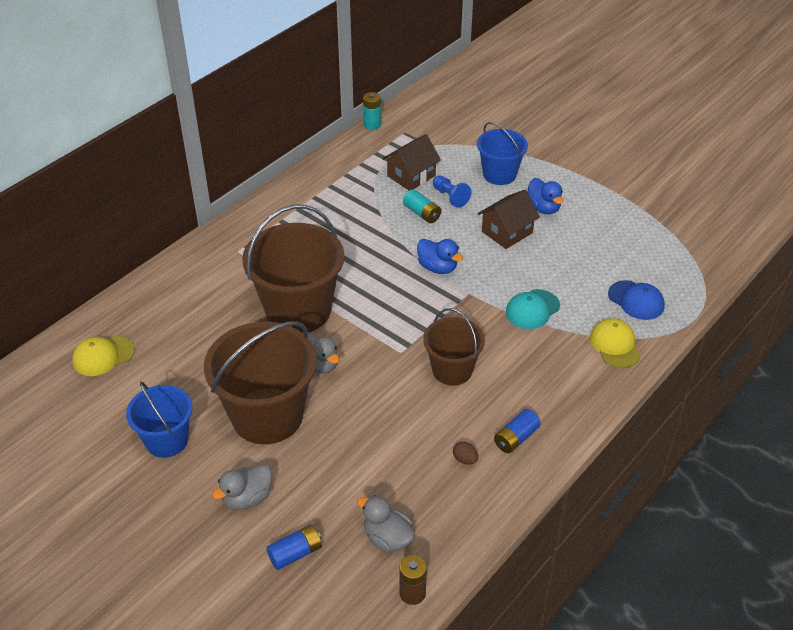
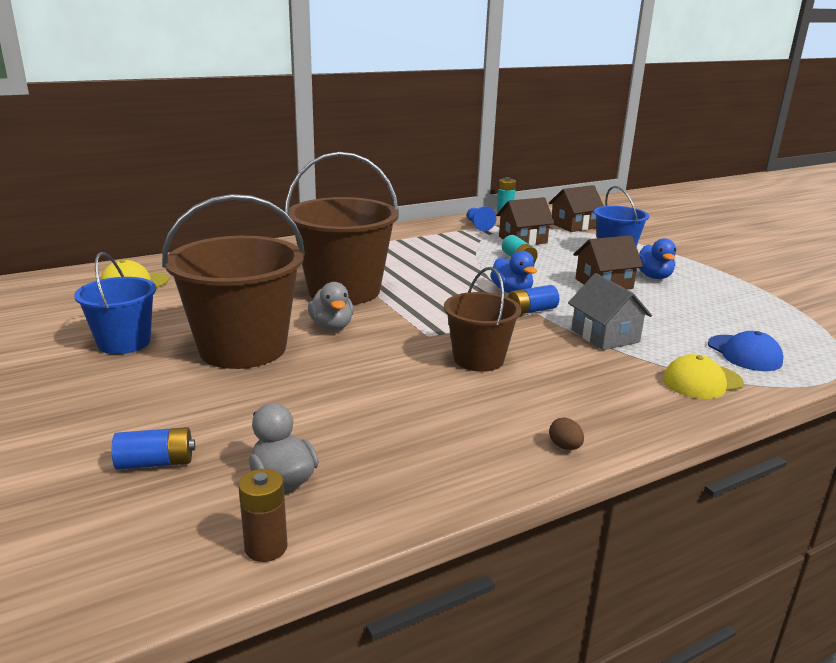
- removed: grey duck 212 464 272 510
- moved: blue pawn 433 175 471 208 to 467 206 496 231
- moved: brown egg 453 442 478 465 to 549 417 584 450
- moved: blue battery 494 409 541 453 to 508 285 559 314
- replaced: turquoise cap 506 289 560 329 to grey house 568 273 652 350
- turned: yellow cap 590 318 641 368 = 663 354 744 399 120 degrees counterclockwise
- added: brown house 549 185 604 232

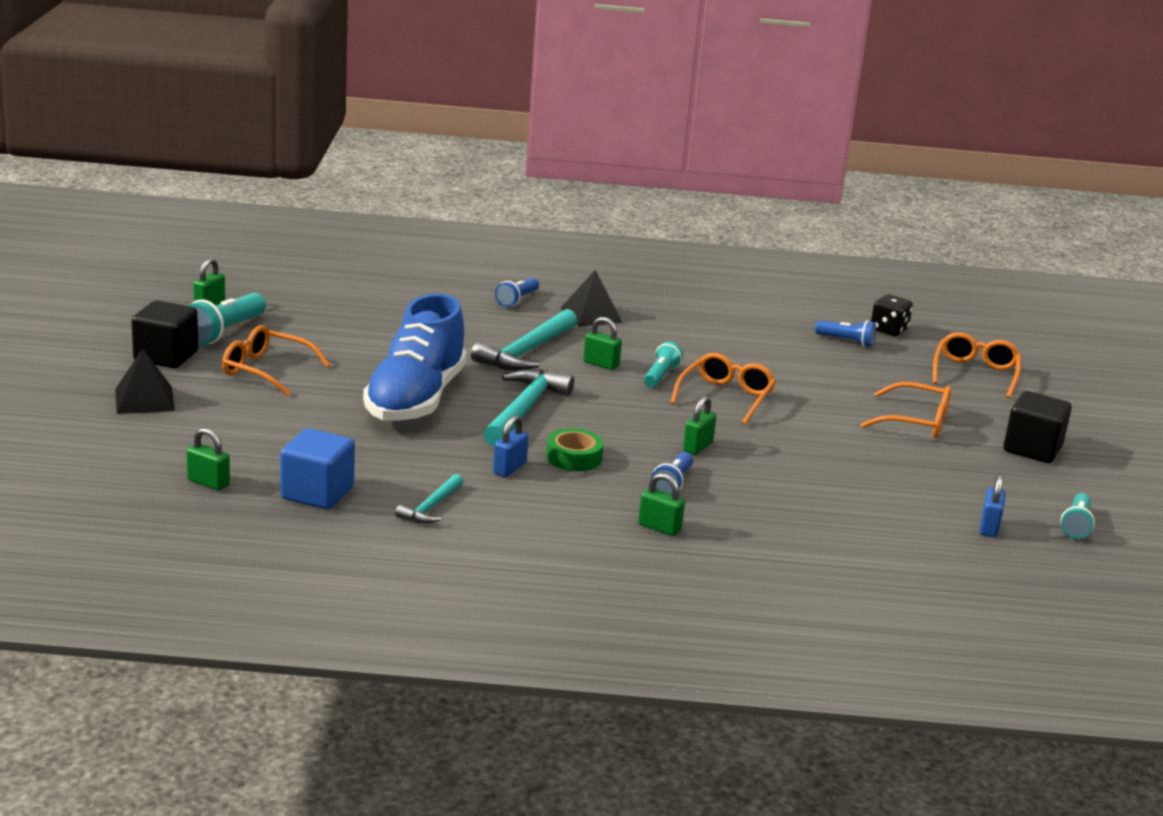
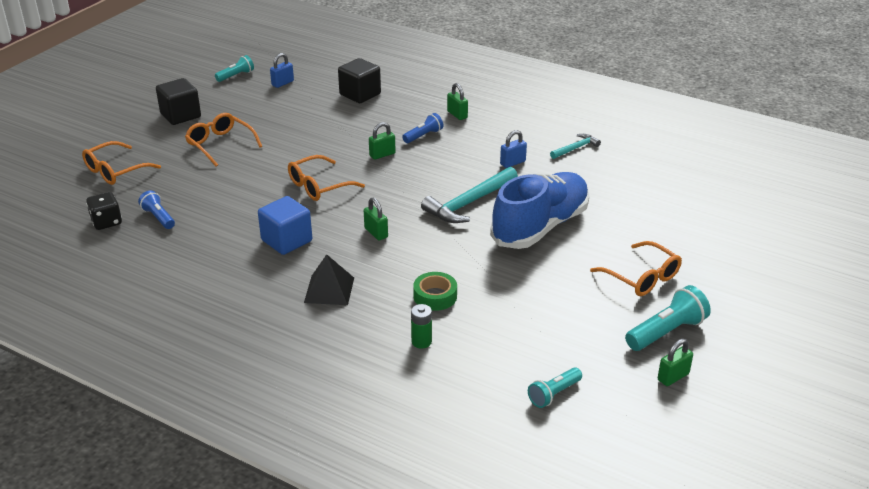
- removed: black pyramid 115 349 175 414
- moved: black cube 131 300 198 368 to 338 58 381 103
- removed: green padlock 187 428 230 490
- moved: blue cube 280 428 355 509 to 258 196 312 255
- removed: turquoise hammer 471 309 577 371
- removed: blue flashlight 495 278 539 307
- moved: green tape 546 428 604 471 to 413 272 457 311
- moved: turquoise flashlight 644 342 683 387 to 528 367 582 408
- added: green battery 411 304 432 349

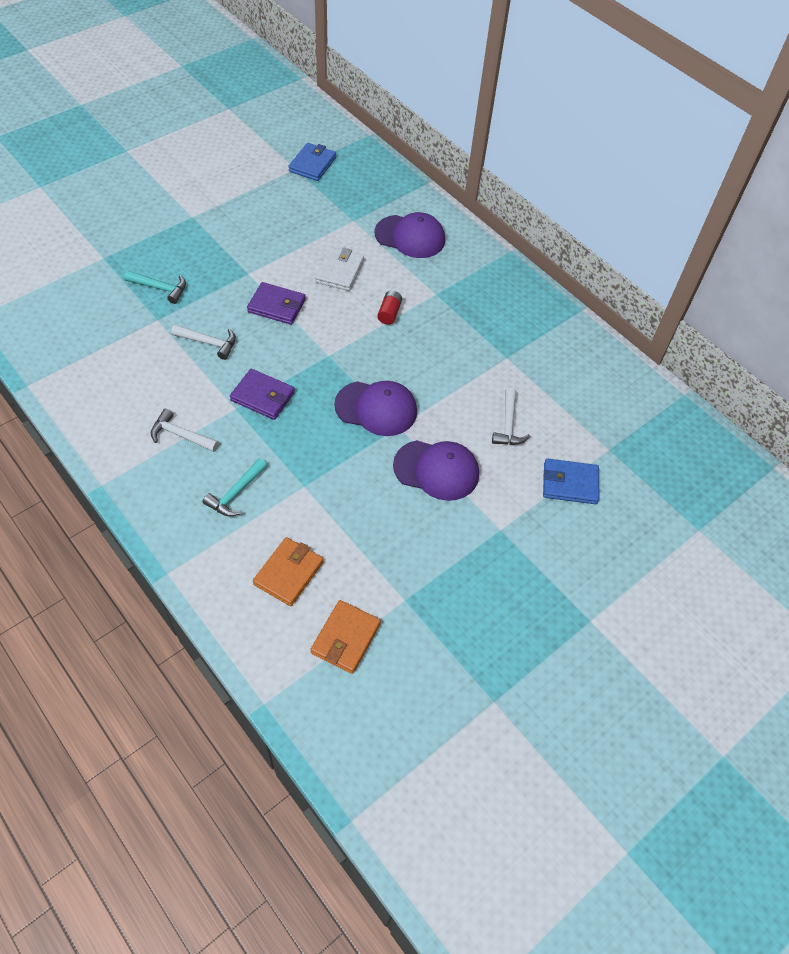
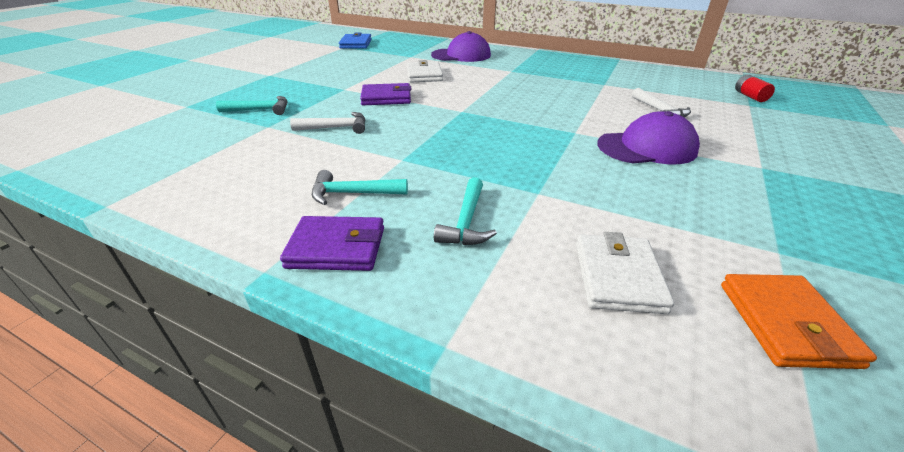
- recoloured: white hammer 151 408 219 452 to turquoise hammer 312 170 408 205
- moved: purple wallet 230 369 295 420 to 280 216 384 271
- recoloured: orange wallet 253 537 324 606 to white wallet 576 232 675 314
- removed: purple cap 334 381 417 436
- moved: red battery 377 290 402 325 to 735 75 775 102
- removed: blue wallet 543 458 599 504

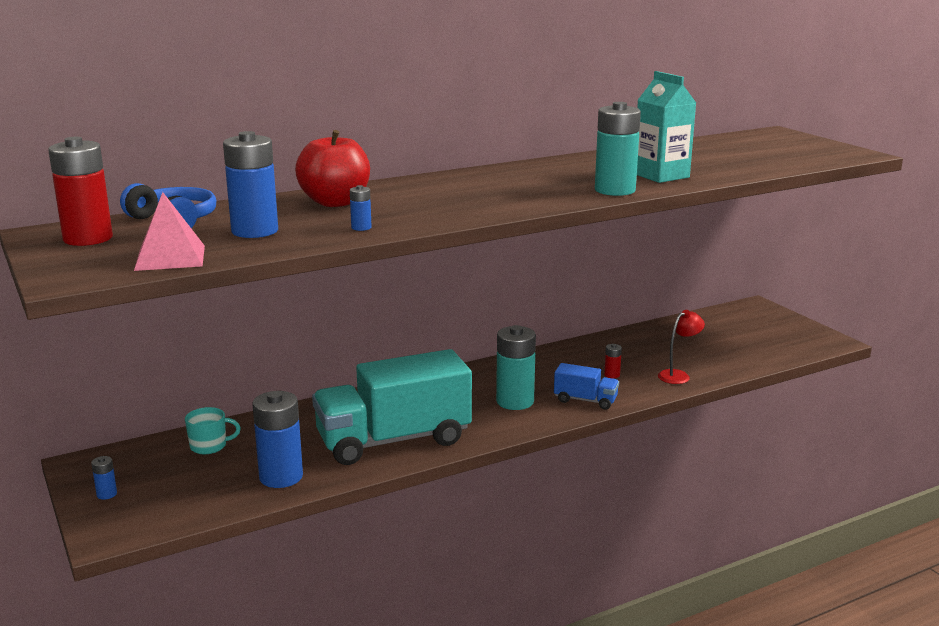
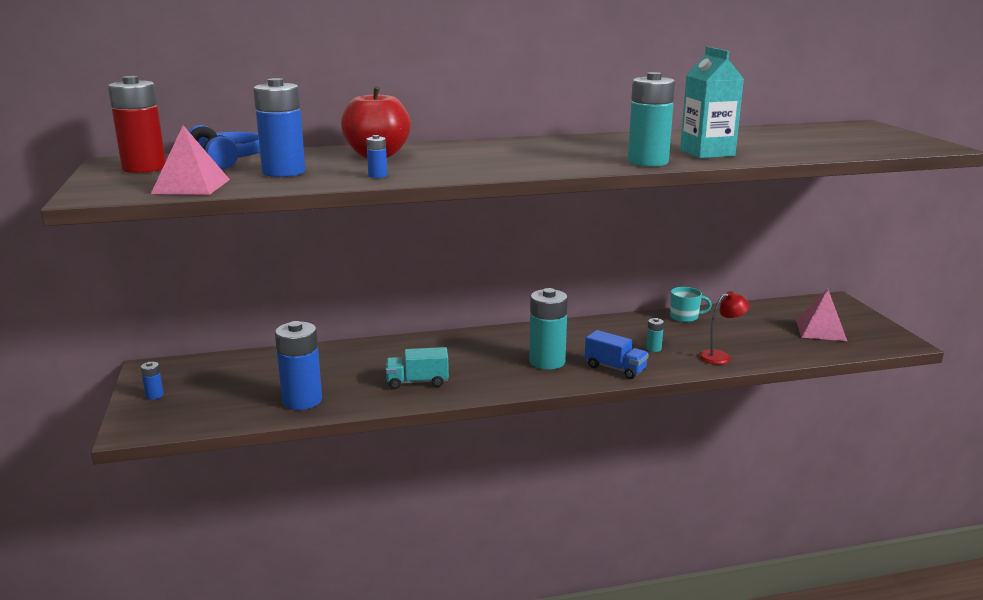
- moved: turquoise mug 185 407 241 454 to 670 287 712 322
- resized: turquoise truck 312 349 472 465 = 386 347 449 389 x0.45
- recoloured: red battery 604 344 622 378 to turquoise battery 646 318 664 352
- added: pink pyramid 796 289 847 341

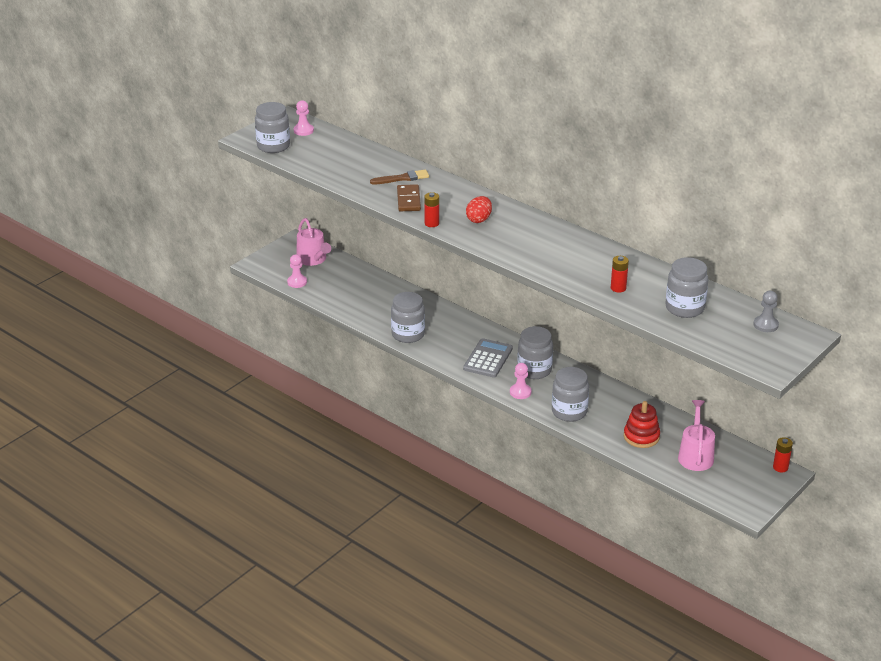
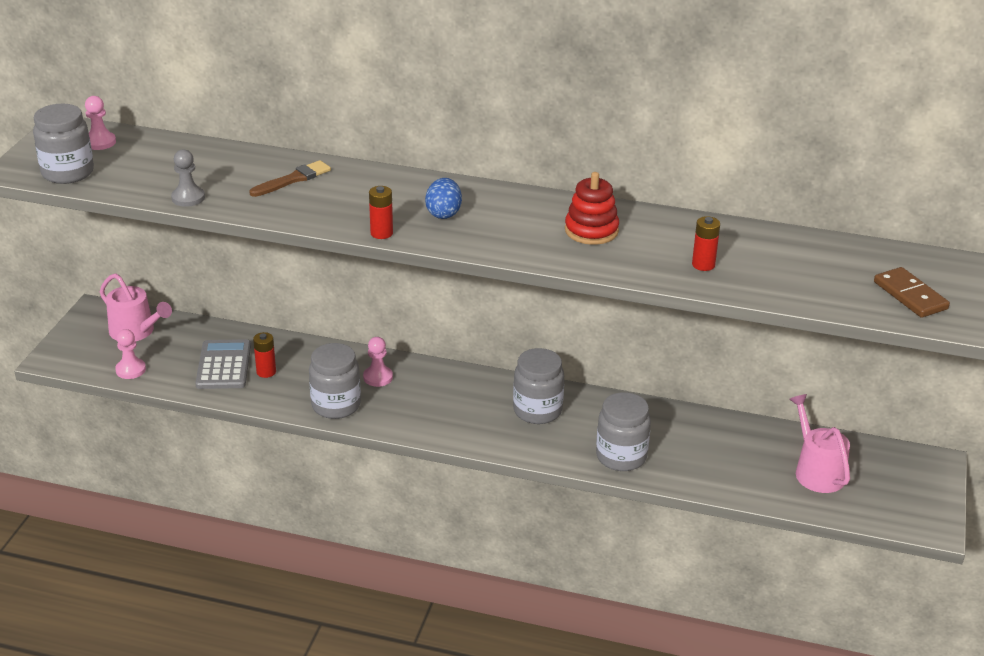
- moved: brown domino 397 184 421 211 to 874 267 950 318
- moved: grey calculator 463 338 513 377 to 195 339 251 389
- recoloured: red egg 466 196 492 223 to blue egg 425 178 462 219
- moved: pink pawn 510 363 532 399 to 363 337 393 387
- moved: red stacking toy 624 401 660 448 to 565 172 619 245
- removed: grey jar 666 257 708 318
- moved: grey pawn 754 291 779 332 to 171 149 205 207
- moved: red battery 773 437 793 472 to 253 332 276 378

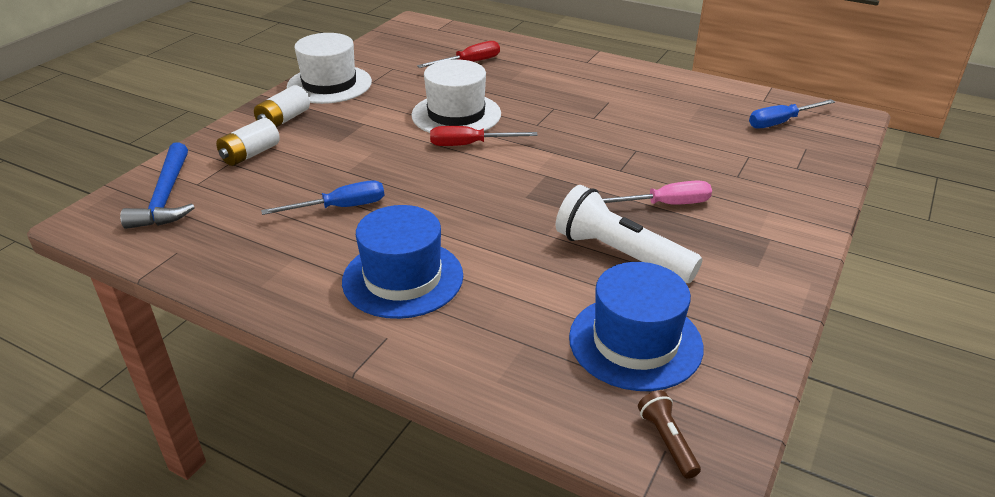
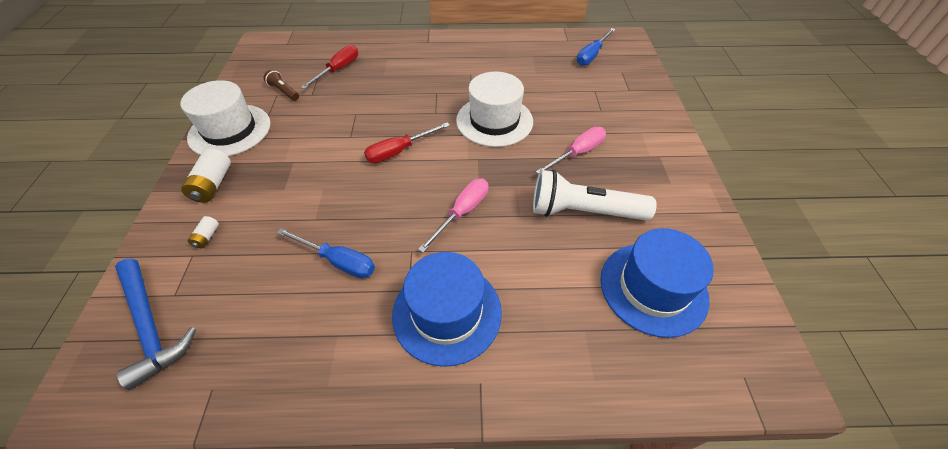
- resized: white battery 216 118 280 166 = 187 216 219 248 x0.53
- turned: blue screwdriver 261 180 384 215 = 277 228 375 279 75 degrees clockwise
- moved: white hat 411 59 501 133 to 456 72 533 147
- moved: brown flashlight 638 391 701 479 to 264 69 299 101
- added: pink screwdriver 418 179 488 253

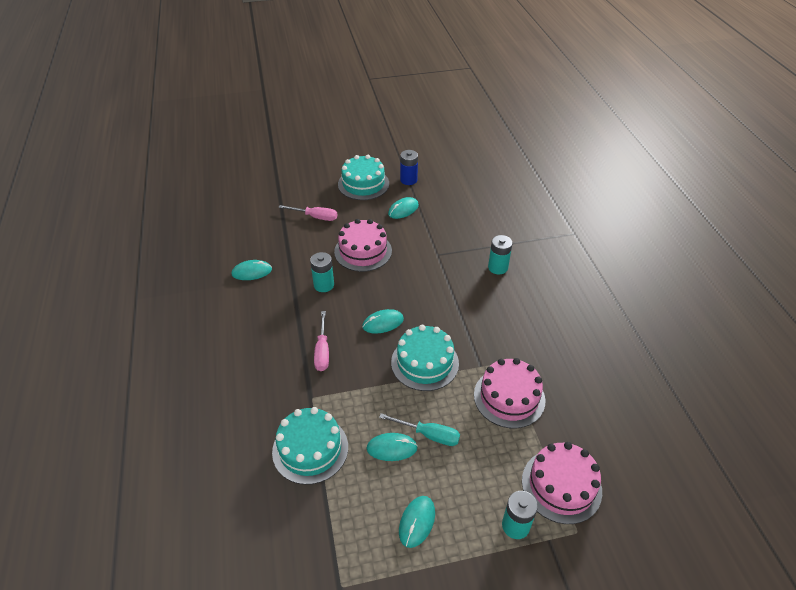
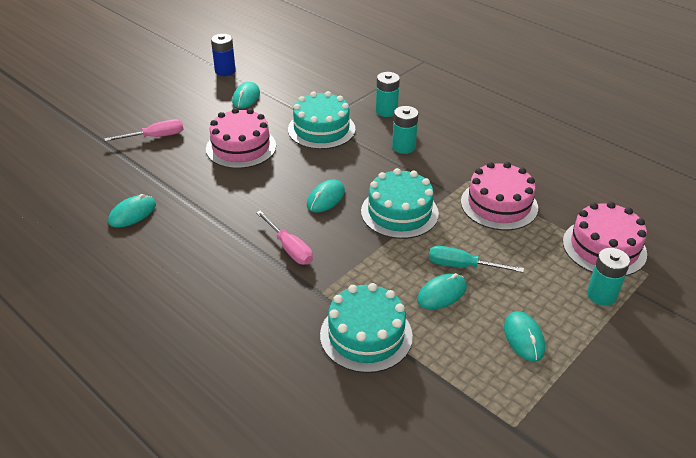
- moved: turquoise battery 310 252 334 292 to 392 106 419 154
- moved: turquoise cake 338 155 389 200 to 288 91 355 149
- turned: turquoise screwdriver 379 413 460 446 = 429 246 524 273 150 degrees counterclockwise

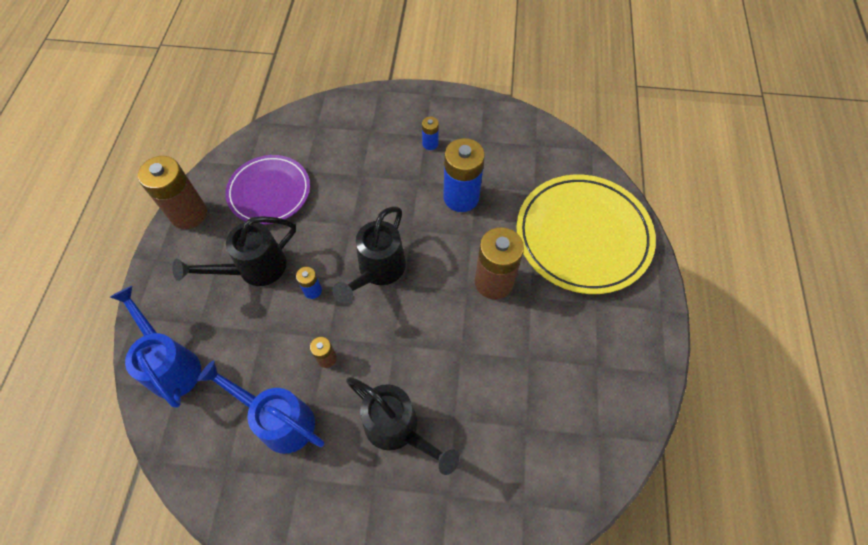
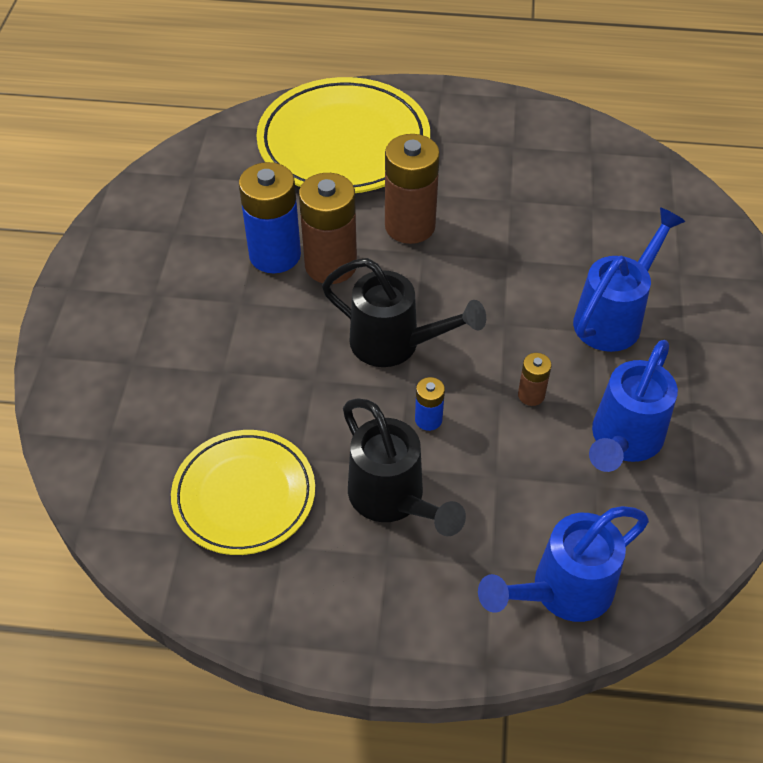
- moved: brown battery 138 156 207 229 to 299 173 357 284
- recoloured: purple plate 225 155 310 225 to yellow plate 171 430 315 555
- recoloured: black watering can 346 377 460 475 to blue watering can 573 207 685 352
- removed: blue battery 422 117 439 150

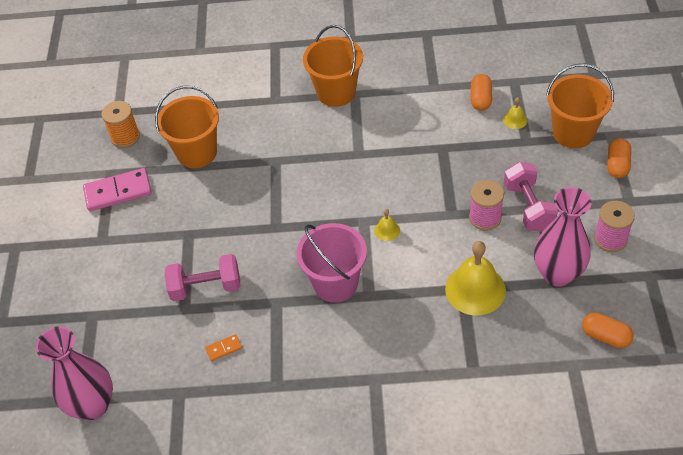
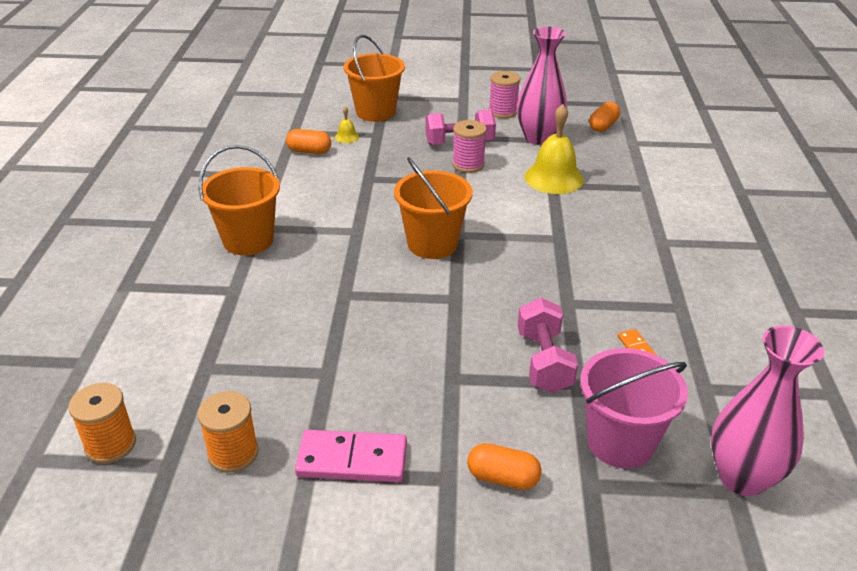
- turned: pink domino 83 168 152 211 = 295 430 407 482 75 degrees counterclockwise
- moved: orange bucket 155 86 219 168 to 394 157 473 259
- moved: pink bucket 296 223 367 303 to 580 348 688 469
- removed: yellow bell 374 209 400 241
- moved: orange capsule 607 138 631 178 to 467 443 542 490
- added: orange spool 68 383 136 464

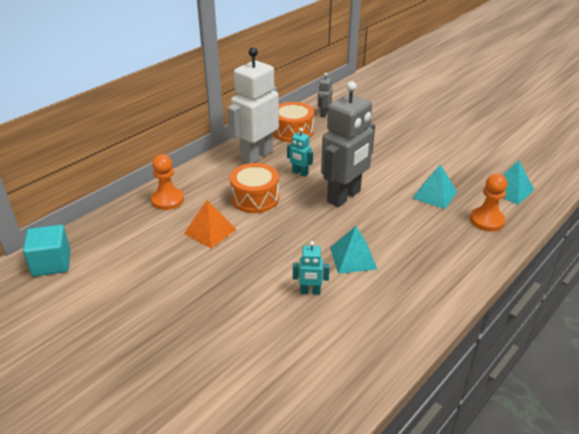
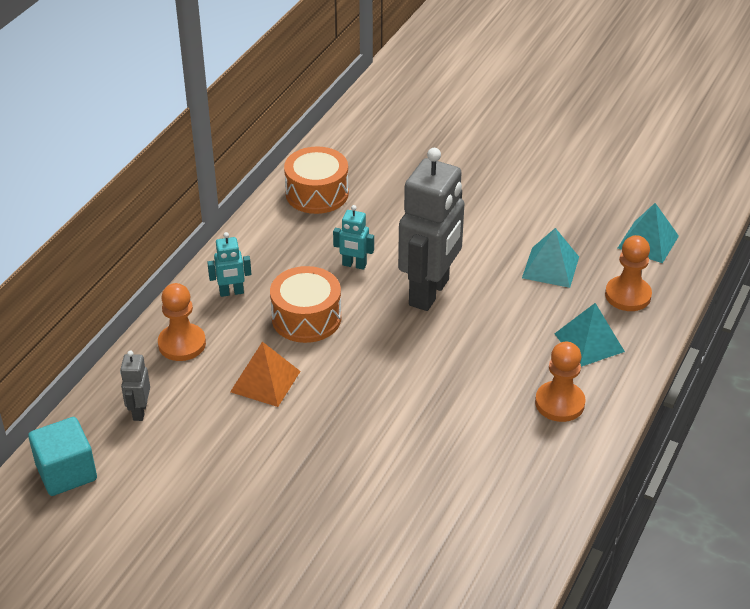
- removed: white robot 227 47 279 164
- moved: turquoise robot 293 241 330 295 to 207 232 251 297
- moved: grey robot 318 73 332 118 to 120 351 150 421
- moved: turquoise pyramid 330 226 377 274 to 554 303 625 367
- added: orange pawn 535 342 586 422

